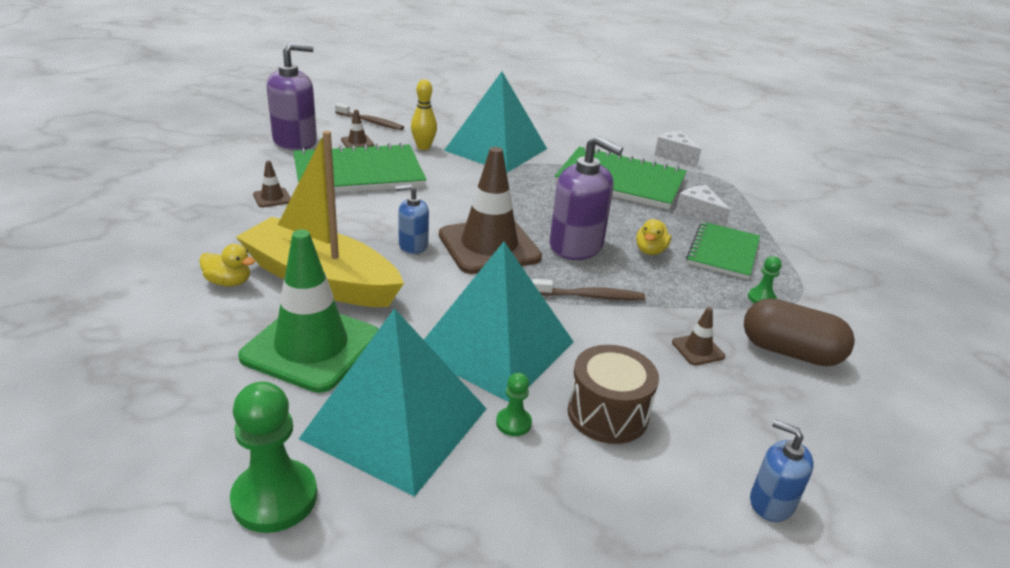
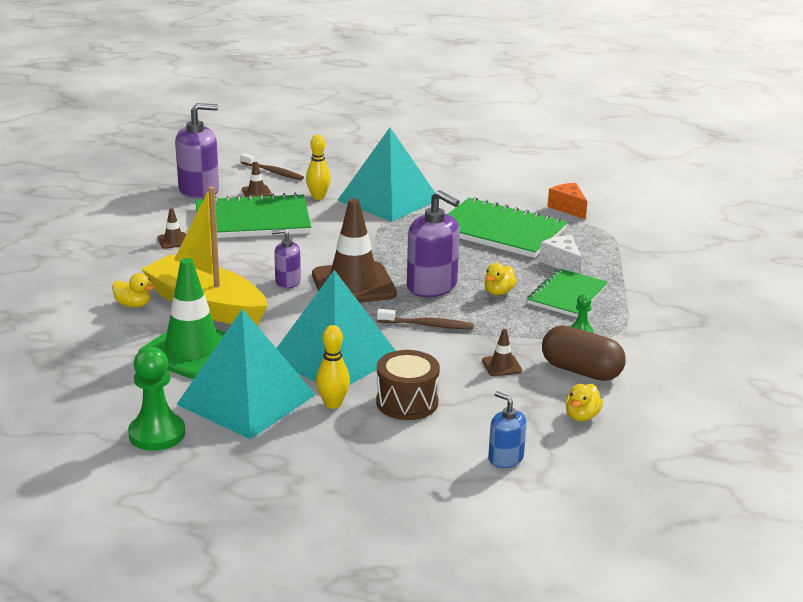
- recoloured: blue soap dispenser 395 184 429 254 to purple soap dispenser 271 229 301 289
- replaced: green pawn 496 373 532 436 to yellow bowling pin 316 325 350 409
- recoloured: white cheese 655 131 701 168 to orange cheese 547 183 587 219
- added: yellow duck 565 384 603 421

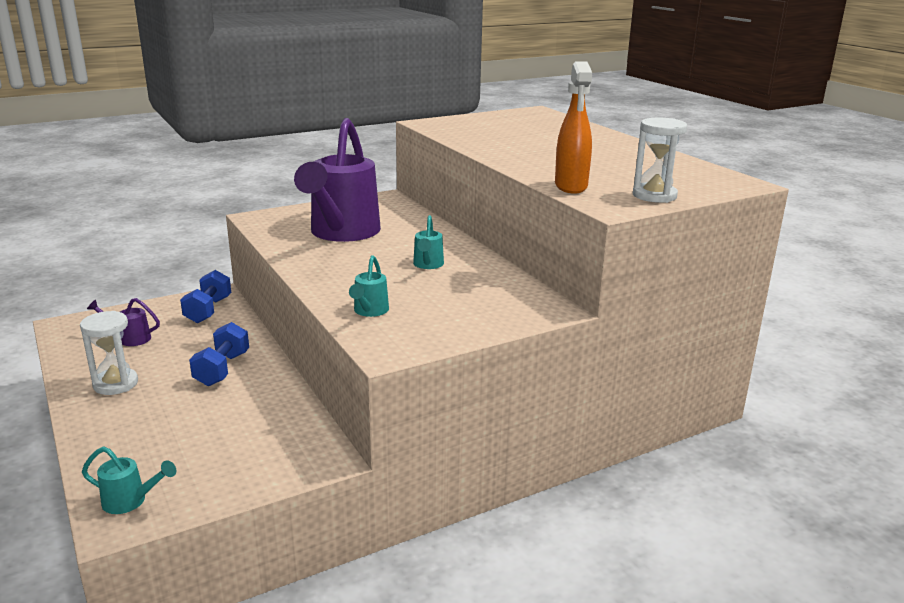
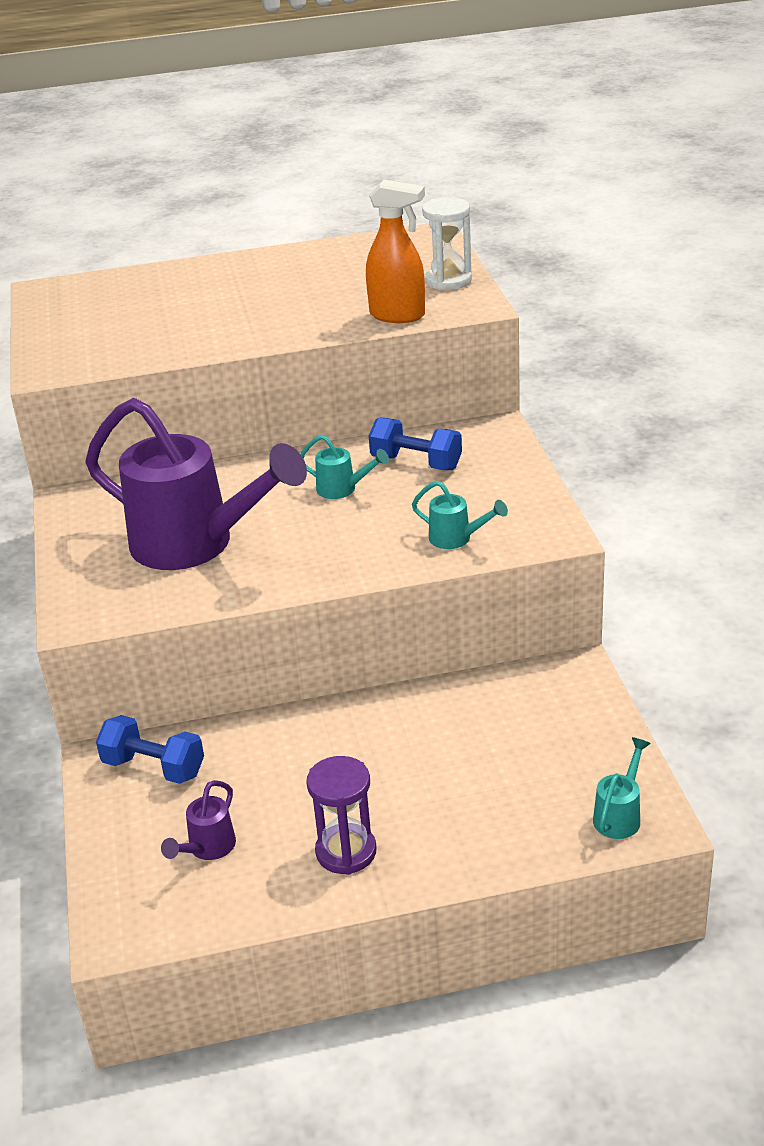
- recoloured: white hourglass 80 311 138 395 to purple hourglass 306 756 376 875
- moved: blue dumbbell 189 322 249 386 to 369 417 462 470

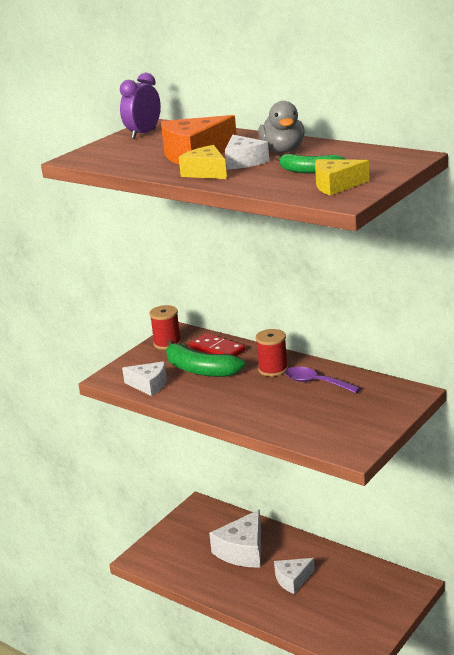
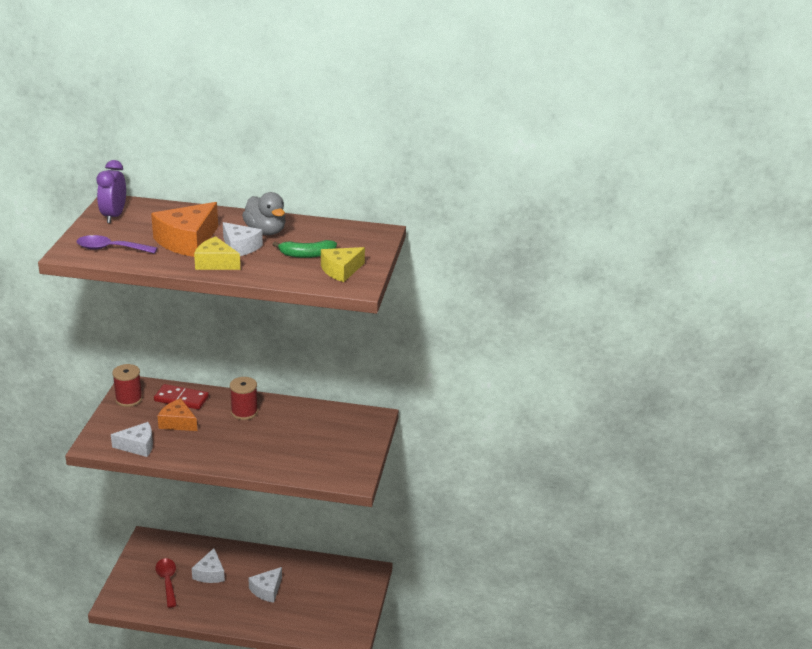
- replaced: green banana 166 340 245 377 to orange cheese 158 398 197 431
- resized: white cheese 209 510 261 567 = 192 548 225 583 x0.63
- moved: purple spoon 285 367 361 393 to 76 235 157 254
- added: red spoon 155 558 177 608

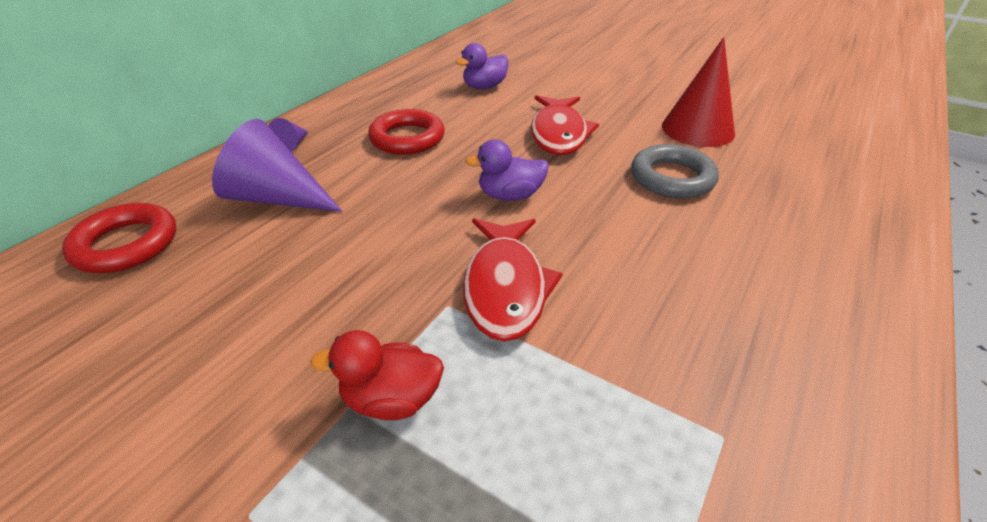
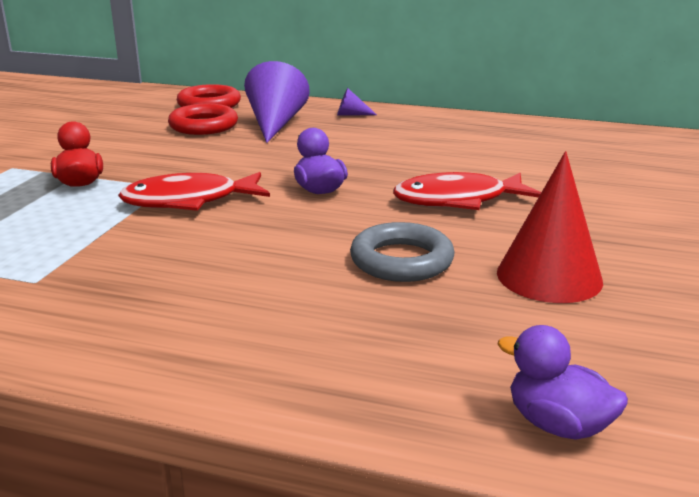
- moved: red ring 368 109 445 155 to 168 104 238 135
- moved: purple duck 456 43 508 89 to 497 325 628 440

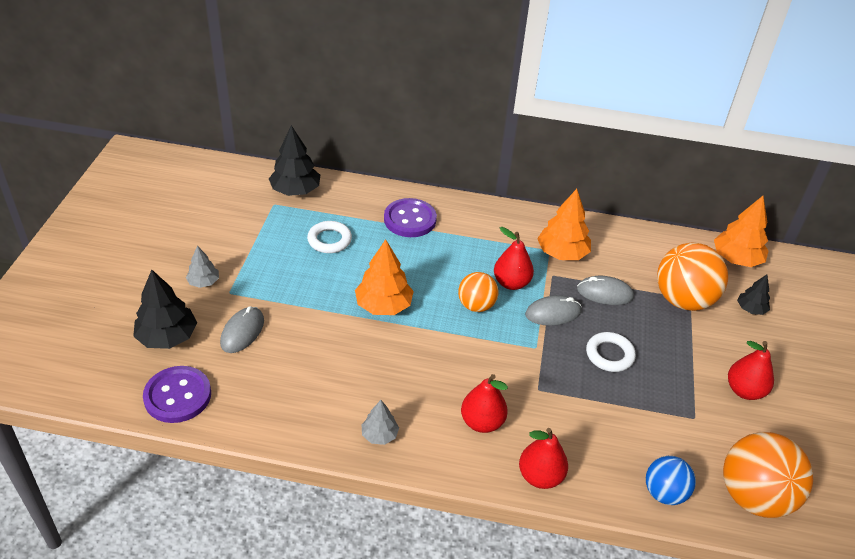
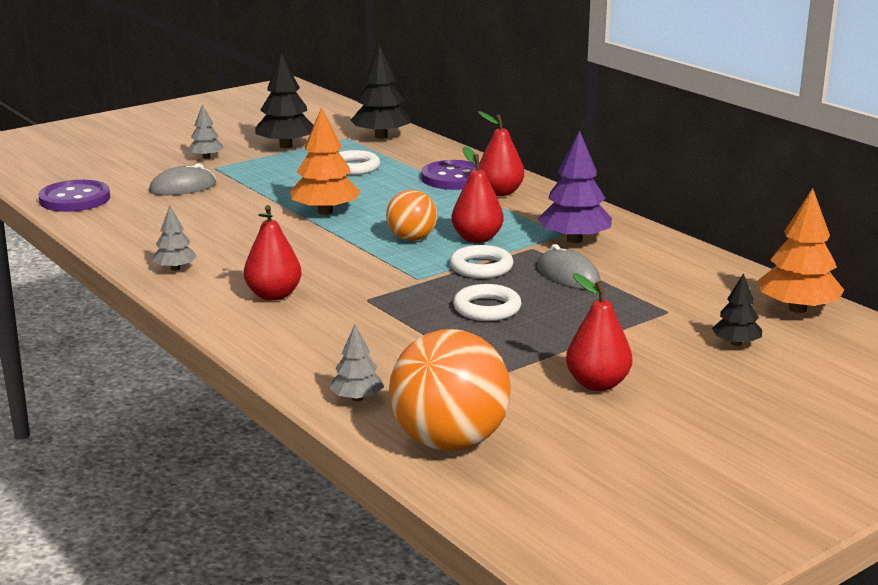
- moved: black tree 133 270 197 349 to 255 53 314 148
- moved: red pear 519 428 568 489 to 478 111 524 196
- replaced: grey mouse 525 295 581 326 to white ring 450 245 513 278
- recoloured: orange tree 537 189 591 260 to purple tree 538 130 612 243
- replaced: blue ball 646 456 696 505 to grey tree 330 324 384 401
- removed: orange ball 657 243 728 311

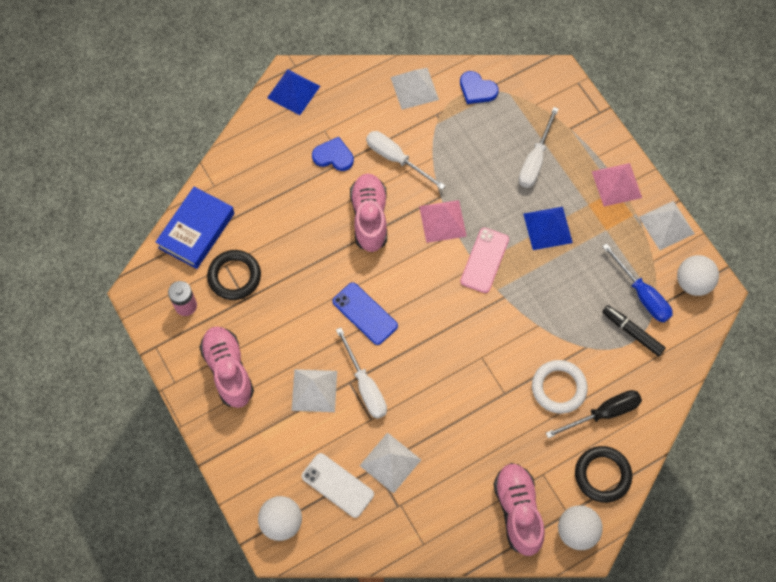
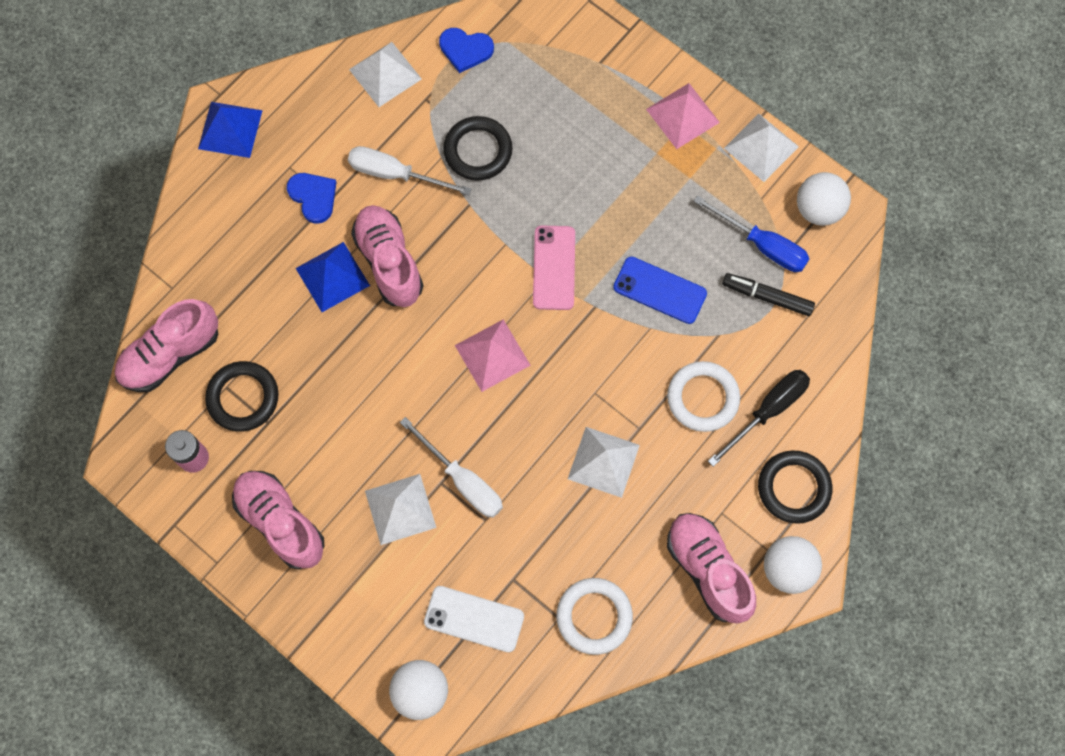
- replaced: blue book 156 187 234 269 to pink shoe 114 299 218 392
- turned: blue heart 312 137 354 171 = 287 173 337 224 60 degrees clockwise
- moved: blue phone 332 282 398 345 to 613 256 707 324
- moved: white pyramid 360 432 421 494 to 568 427 640 498
- moved: pink pyramid 419 200 467 243 to 455 319 531 392
- removed: white screwdriver 519 107 559 188
- moved: blue pyramid 523 207 573 250 to 296 242 370 312
- added: black ring 443 116 513 181
- added: white ring 556 578 633 655

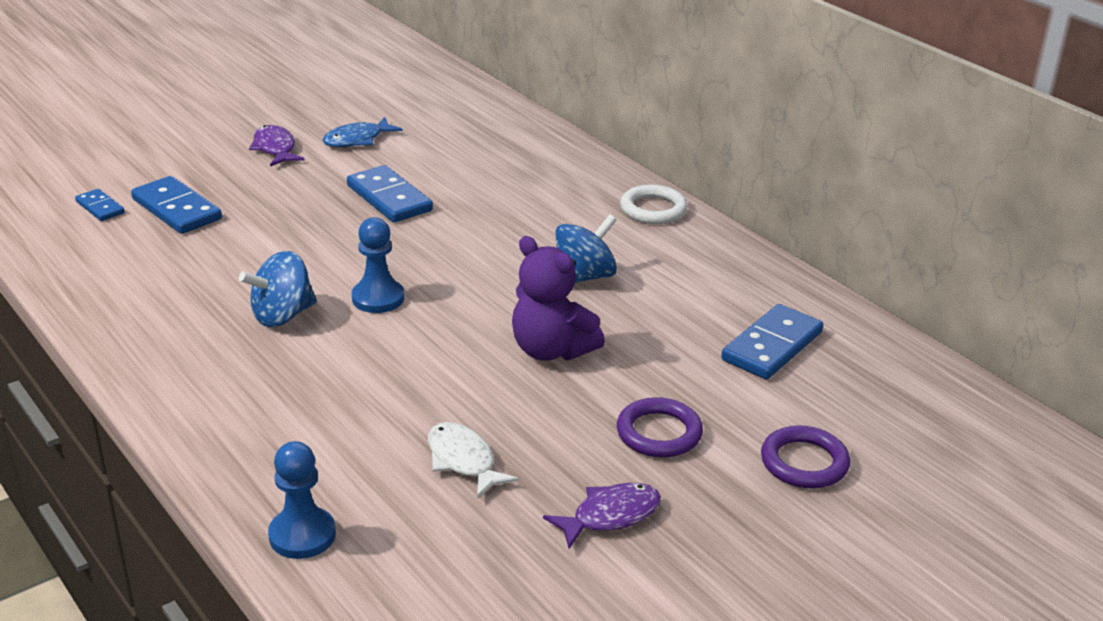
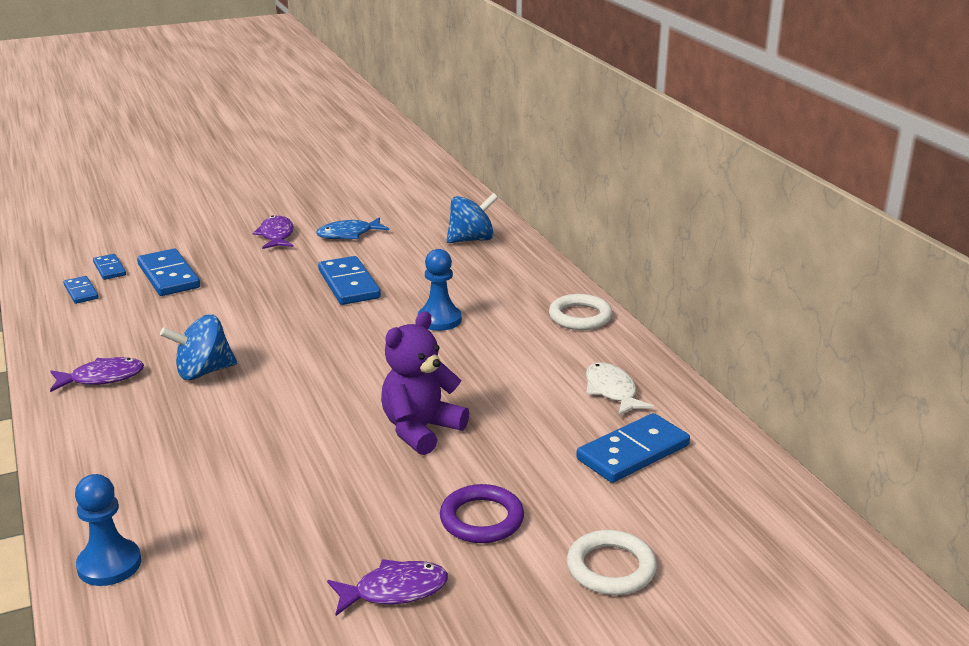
- moved: blue pawn 352 217 404 313 to 418 249 462 331
- moved: white fish 428 422 519 499 to 586 362 654 416
- turned: purple teddy bear 512 236 605 361 = 381 311 469 455 75 degrees clockwise
- moved: blue spinning top 555 214 617 283 to 446 193 498 243
- recoloured: purple ring 761 425 850 488 to white ring 567 530 657 595
- added: purple fish 50 357 144 392
- added: blue domino 64 276 99 304

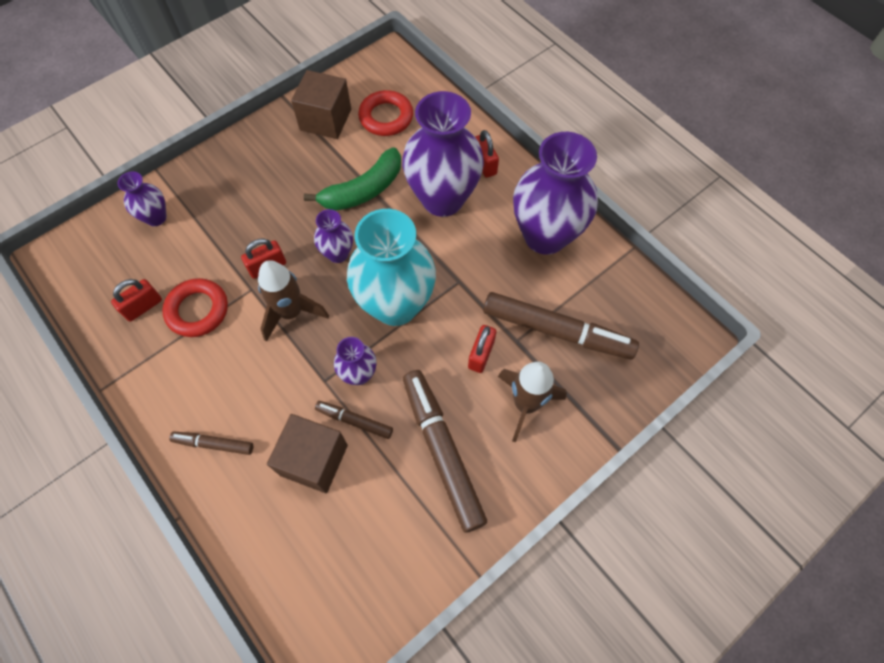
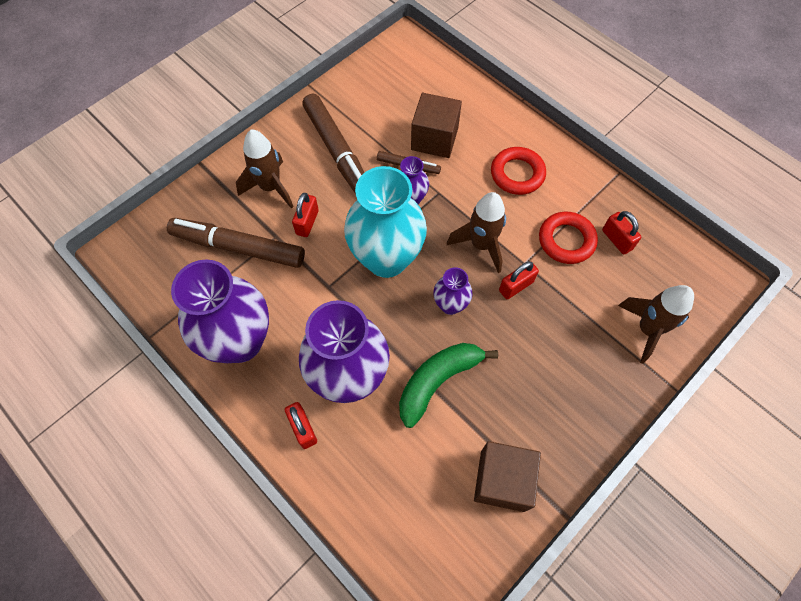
- turned: red padlock 111 279 162 322 = 602 211 641 254 75 degrees counterclockwise
- replaced: purple vase 118 171 167 226 to brown rocket 618 285 694 364
- removed: brown marker 169 432 253 455
- moved: red ring 358 90 413 136 to 491 147 546 195

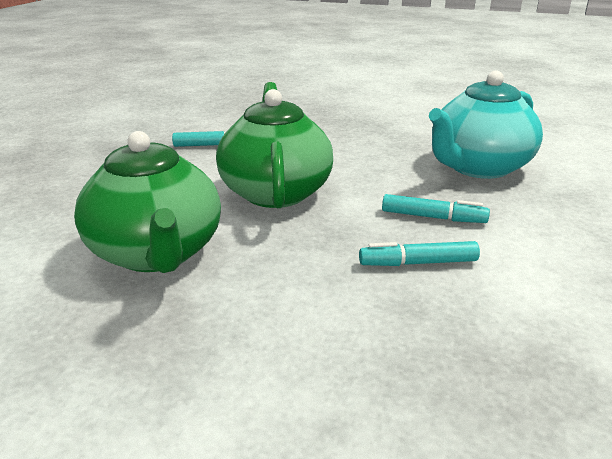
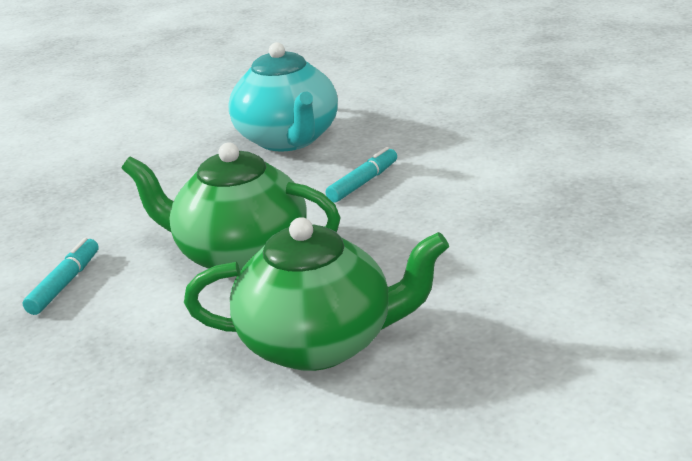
- removed: turquoise marker 359 241 480 266

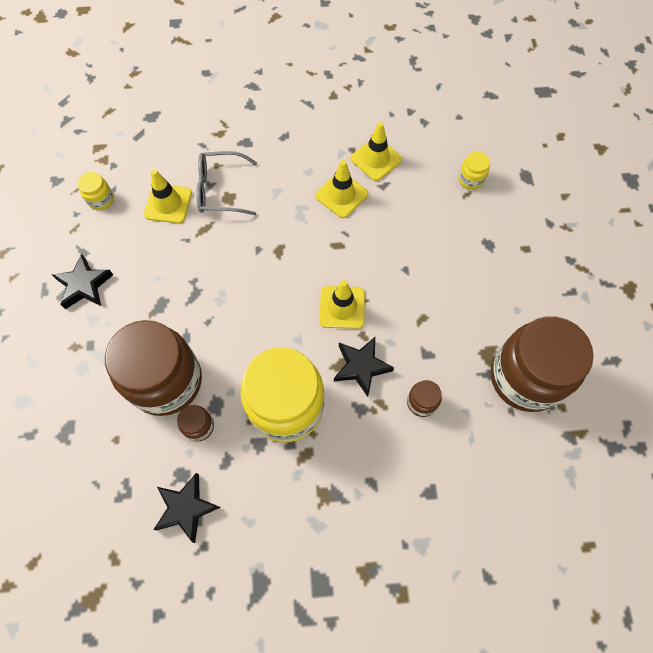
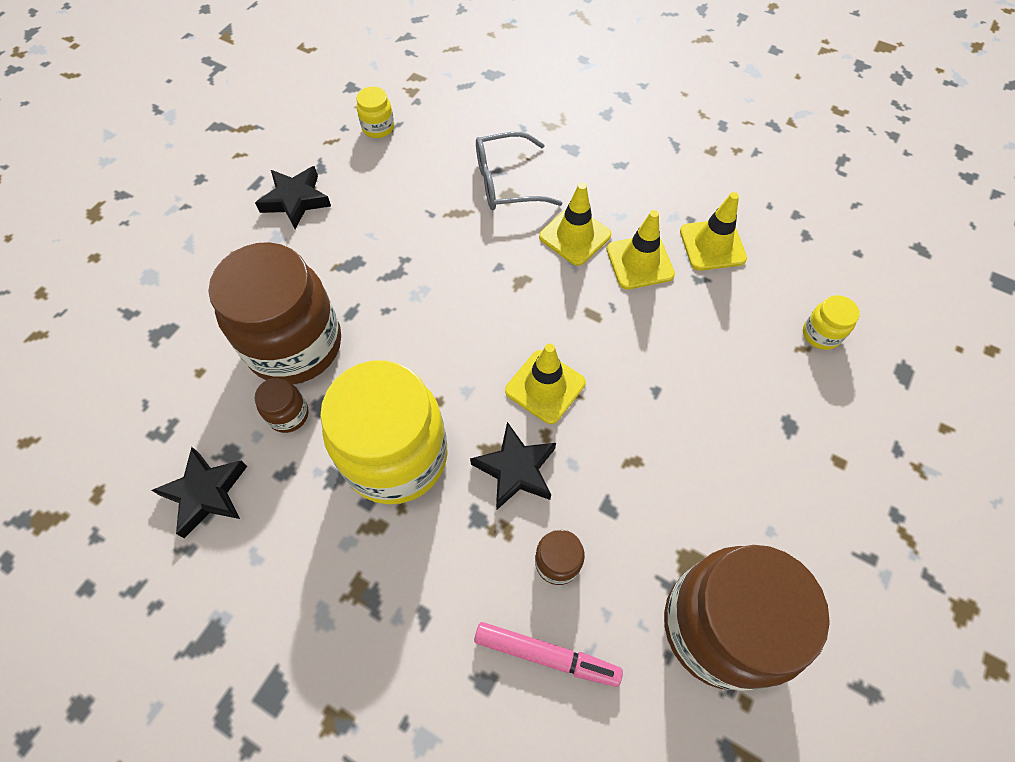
- moved: yellow traffic cone 144 169 192 224 to 539 182 611 266
- turned: grey glasses 196 151 257 215 = 476 132 562 210 45 degrees counterclockwise
- added: pink marker 474 622 623 687

